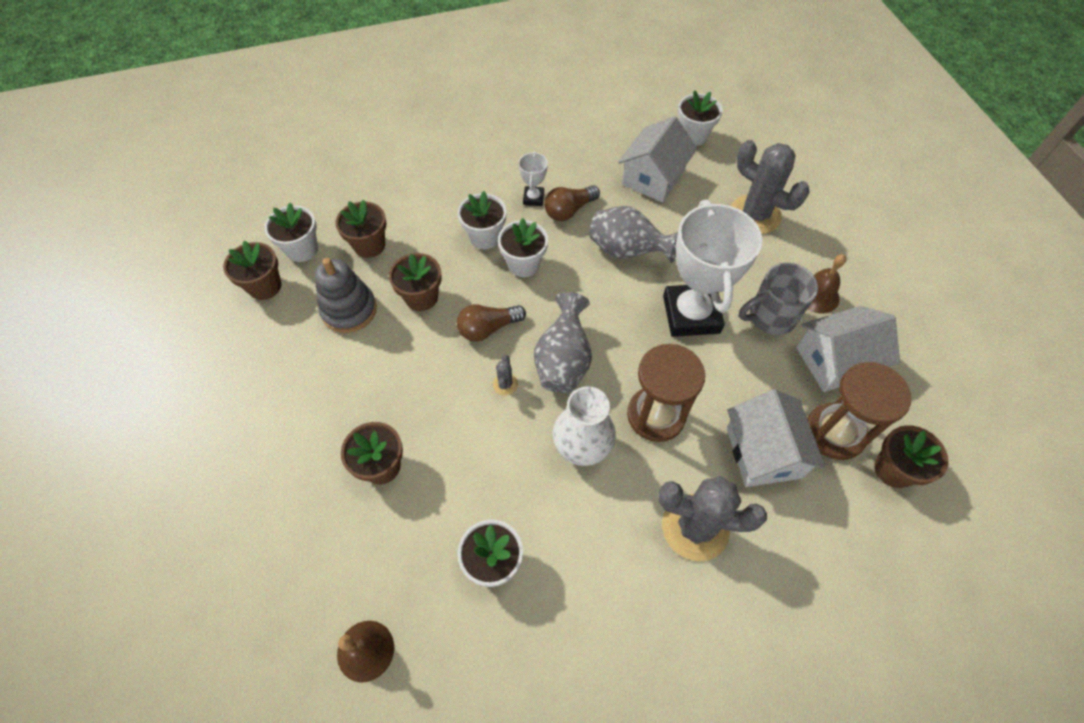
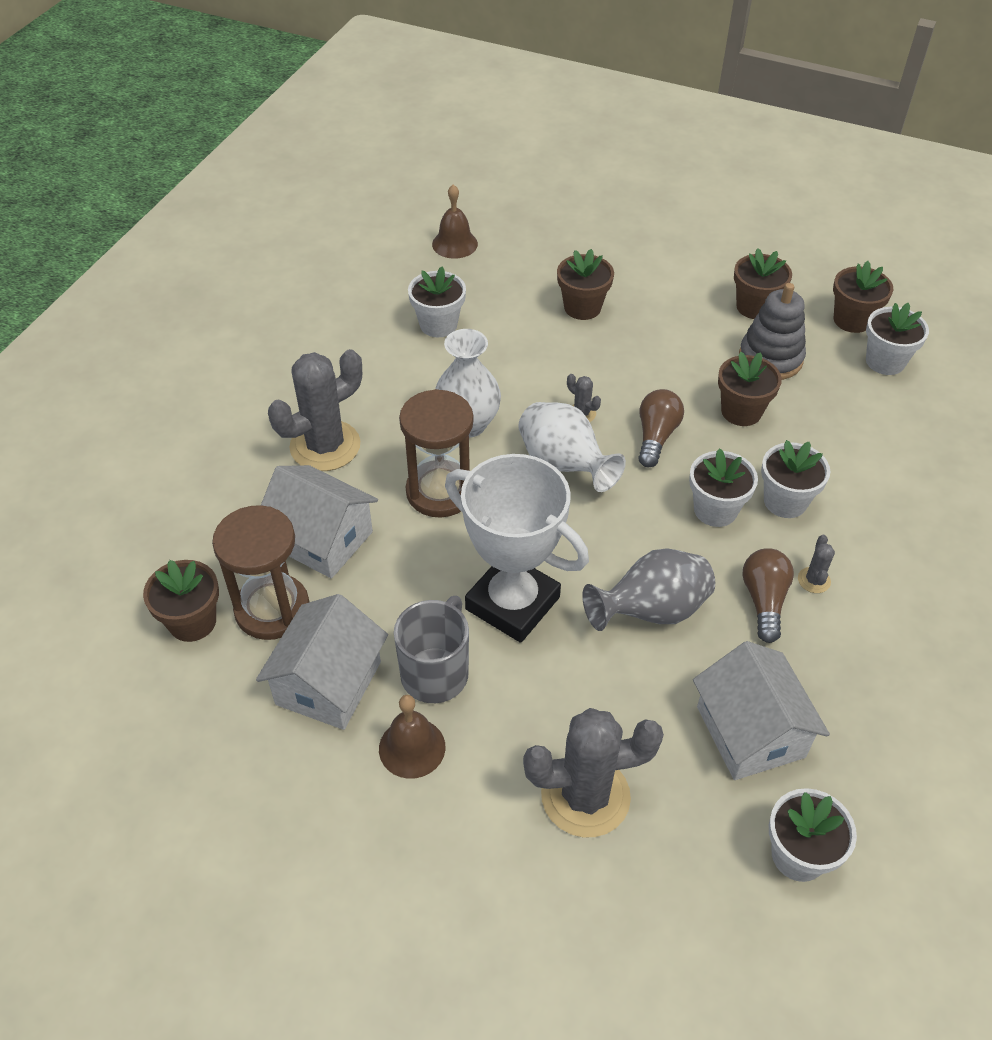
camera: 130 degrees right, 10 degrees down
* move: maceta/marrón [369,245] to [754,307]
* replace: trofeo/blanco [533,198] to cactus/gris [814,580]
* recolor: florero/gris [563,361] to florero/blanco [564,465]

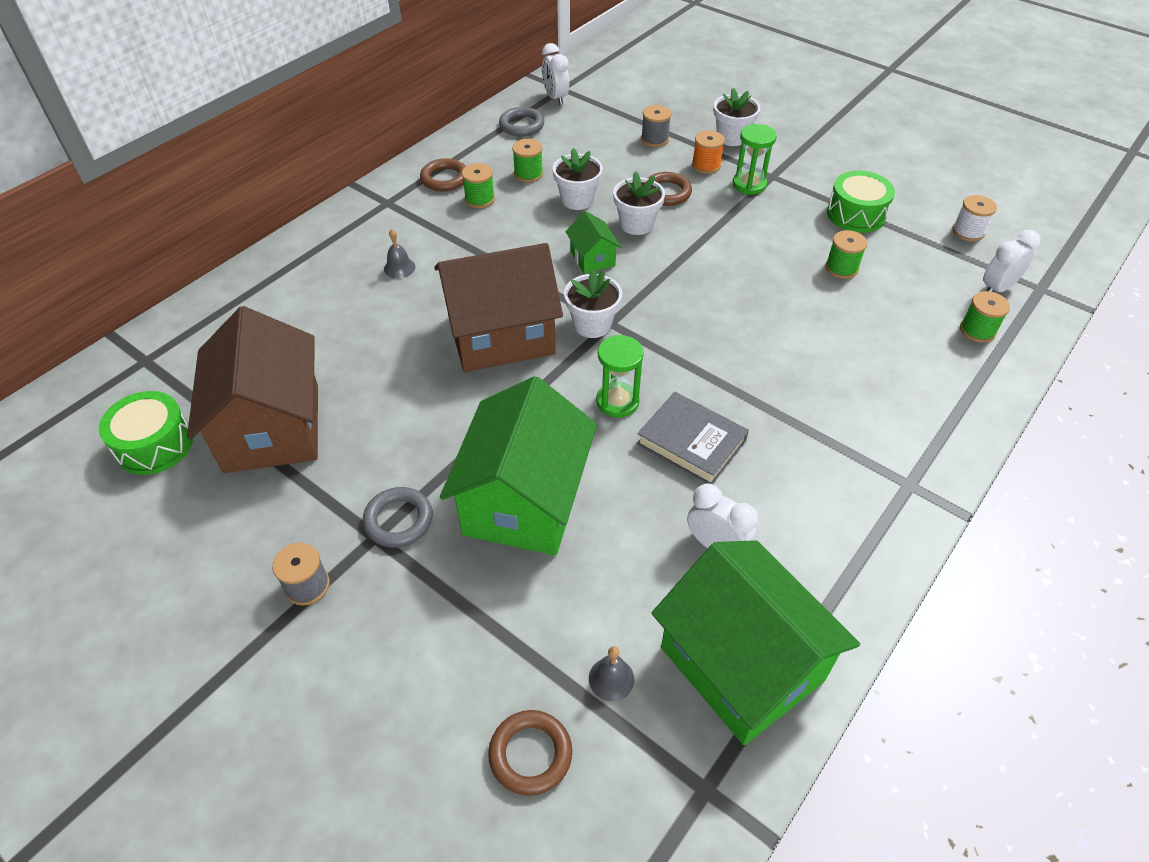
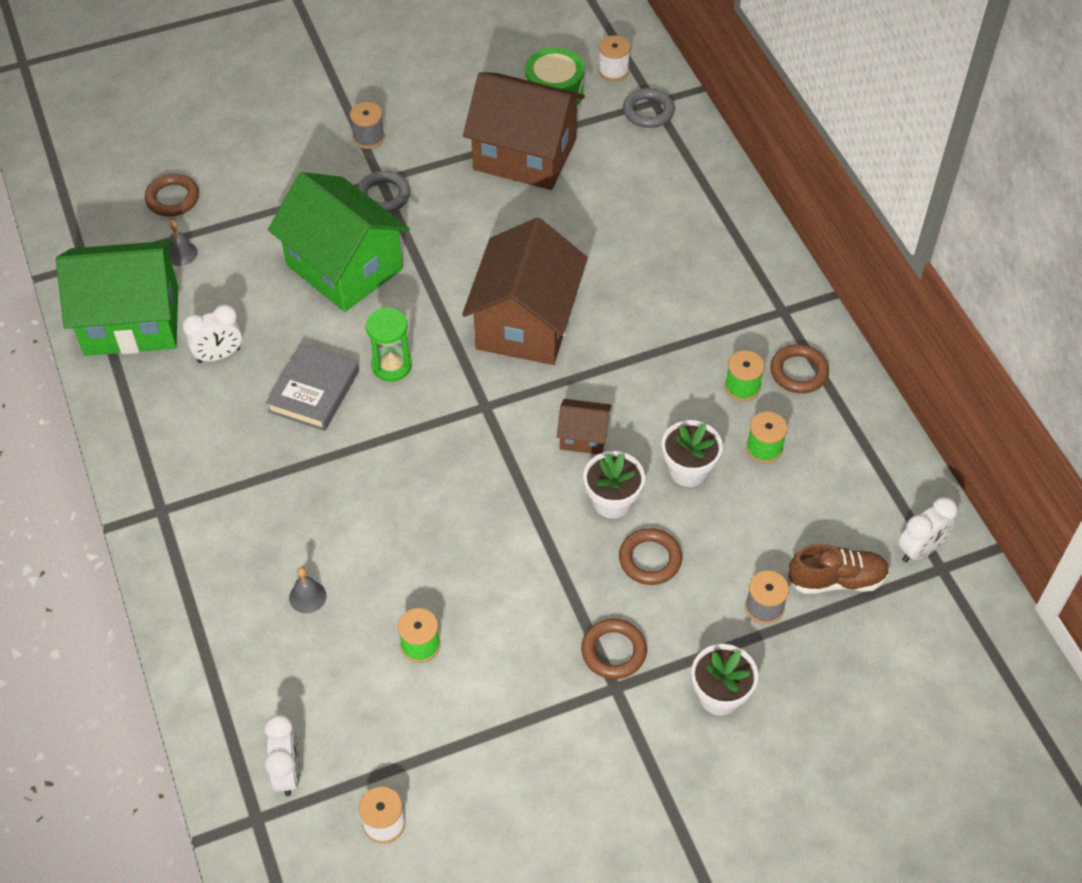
camera: 120 degrees right, 5 degrees up
* delete: maceta/blanco [592,325]
* delete: carrete/naranja [706,165]
* delete: tambor/verde [856,214]
* delete: carrete/verde [977,330]
* insert: carrete/blanco [613,70]
* insert: zapato/marrón [836,580]
* move: campana/gris [399,268] to [307,596]
* move: anillo/gris [521,125] to [648,111]
* replace: reloj de arena/verde [749,184] to anillo/marrón [613,651]
* recolor: casa/verde [592,258] to casa/marrón [583,436]
* rotate: despertador/blanco [555,98] = [920,550] 135 degrees clockwise
* rotate: libro/gris [691,442] = [314,391] 45 degrees counterclockwise

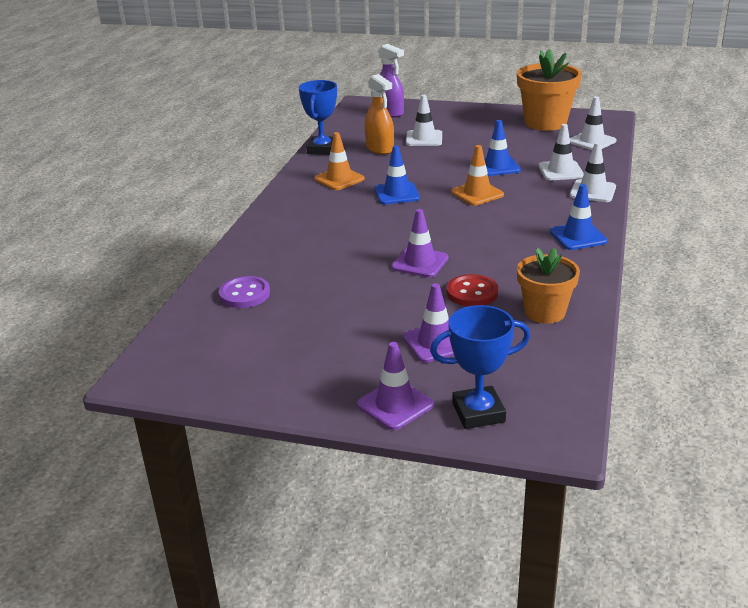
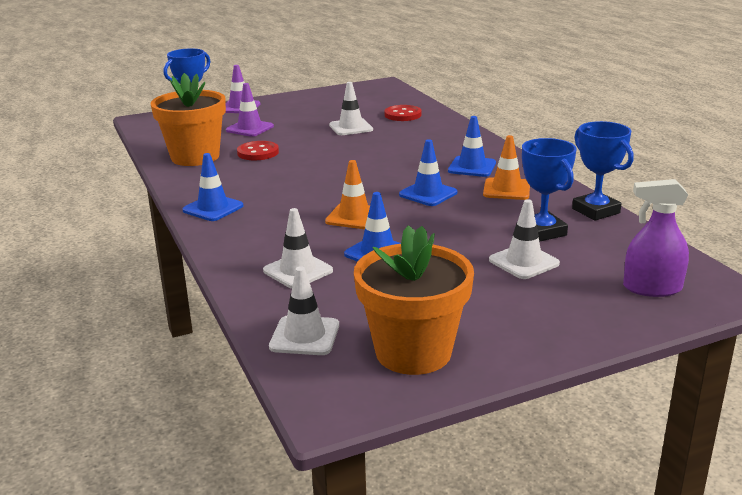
camera: 140 degrees right, 5 degrees down
* delete: cono de tráfico/morado [420,263]
* insert: cono de tráfico/azul [472,167]
* move: cono de tráfico/blanco [592,191] to [351,127]
* replace: pulverizador/naranja [380,148] to trofeo/azul [542,232]
* recolor: botón/morado [244,294] to botón/rojo [402,115]
* resize: maceta/naranja [544,312] = [195,157] x1.52

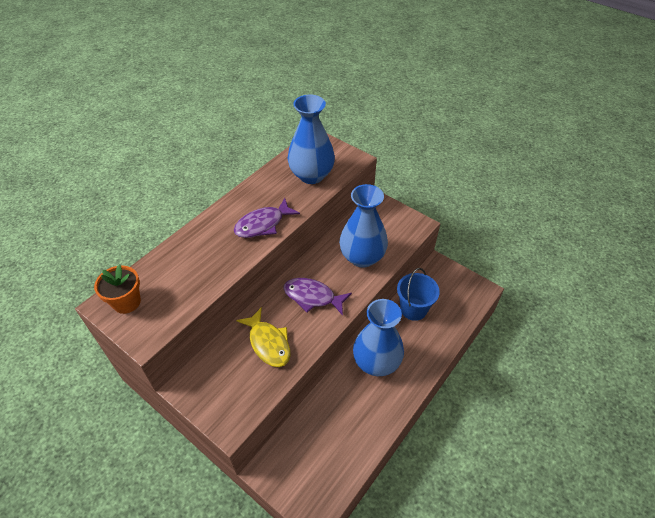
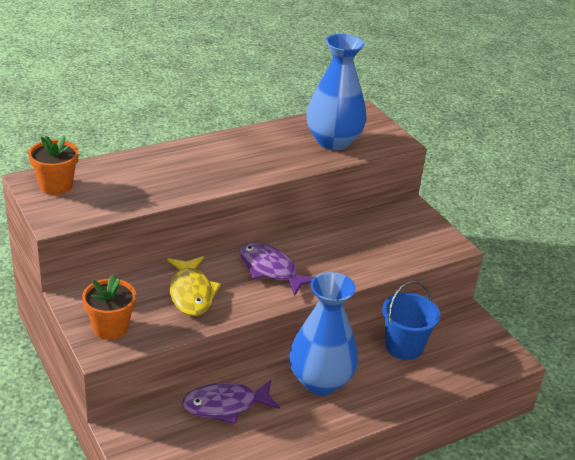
camera: 20 degrees right, 15 degrees down
* delete: florero/azul [362,257]
* insert: maceta/naranja [110,328]
* move: pez/morado [263,224] to [225,405]

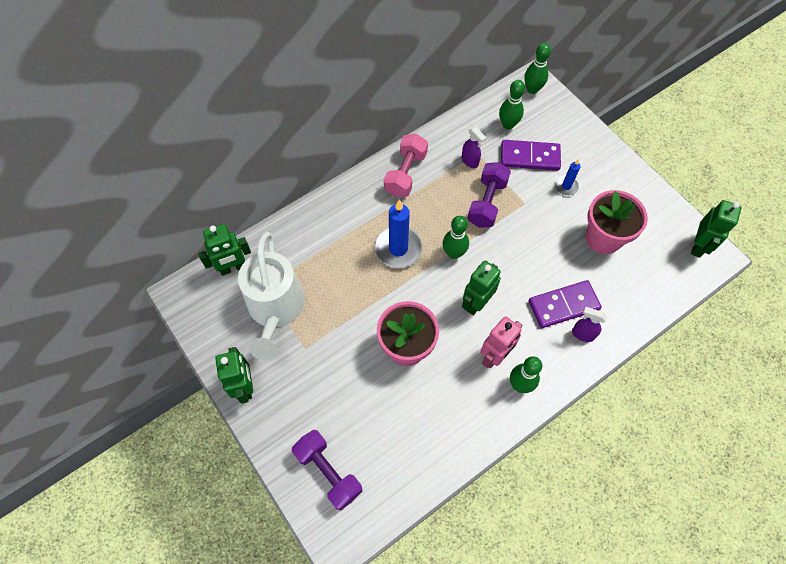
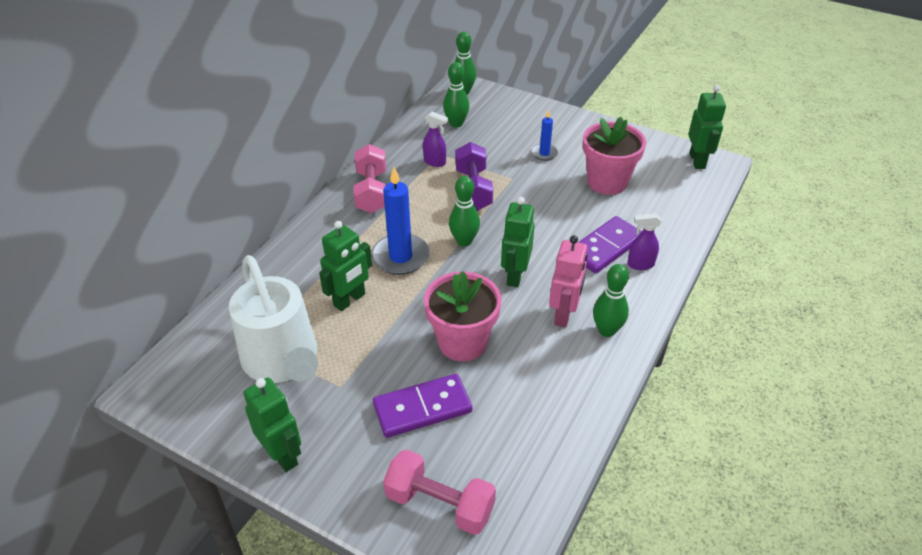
camera: 25 degrees left, 20 degrees down
* move: robot/verde [233,268] to [349,300]
* move: ficha de dominó/morado [530,157] to [422,408]
* recolor: mancuerna/morado [328,472] to mancuerna/rosa [440,503]

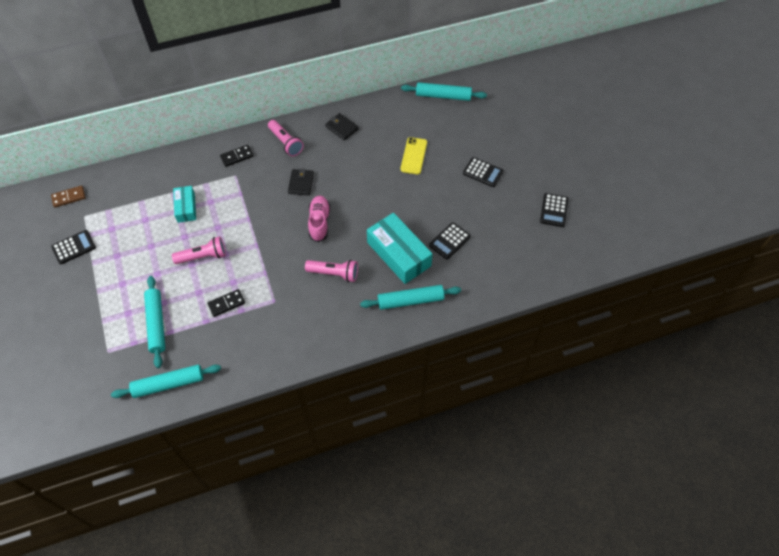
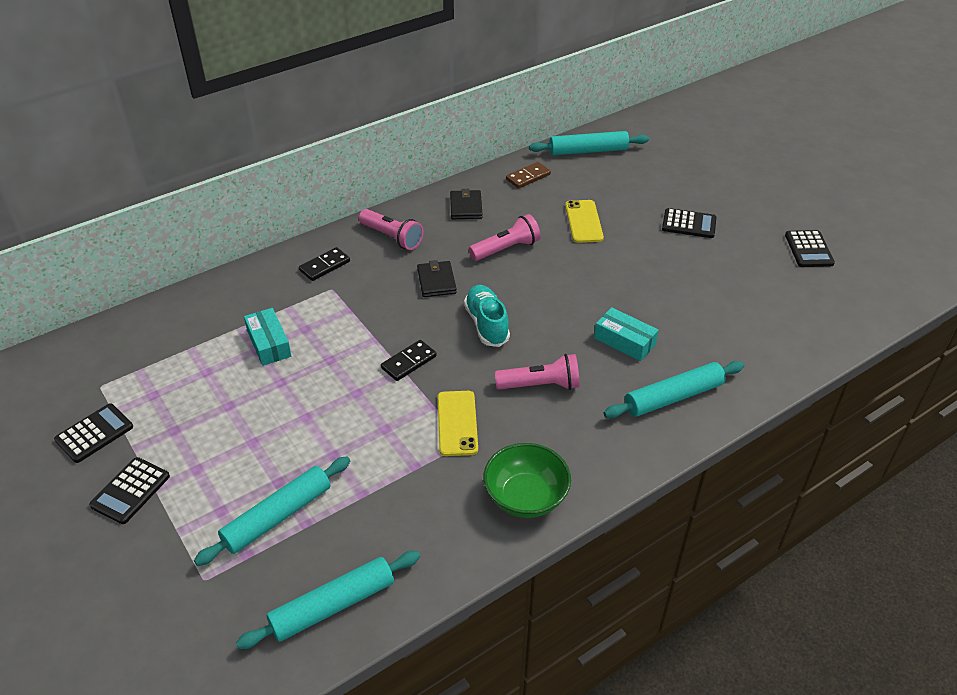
camera: 15 degrees left, 15 degrees down
* insert: móvil/amarillo [457,423]
* insert: cuenco/verde [525,497]
* move: ficha de dominó/marrón [69,197] to [528,177]
* move: lámpara de mano/rosa [203,256] to [506,249]
* move: ficha de dominó/negro [226,304] to [409,362]
* move: calculadora/negro [449,241] to [130,491]
* recolor: zapato/rosa [319,222] to zapato/turquesa [486,324]
* rotate: rodillo/turquesa [156,324] = [277,516] 75 degrees clockwise
* rotate: cartera/negro [342,128] = [466,207] 60 degrees clockwise
* resize: caja/turquesa [399,254] = [624,341] x0.57

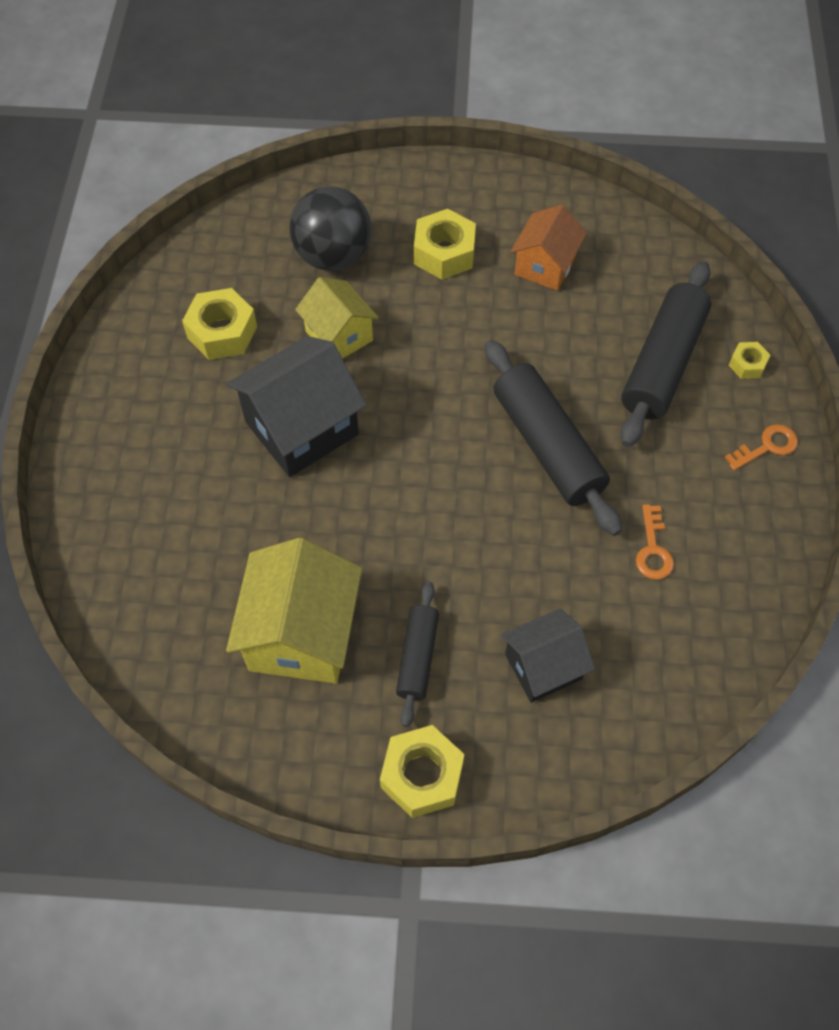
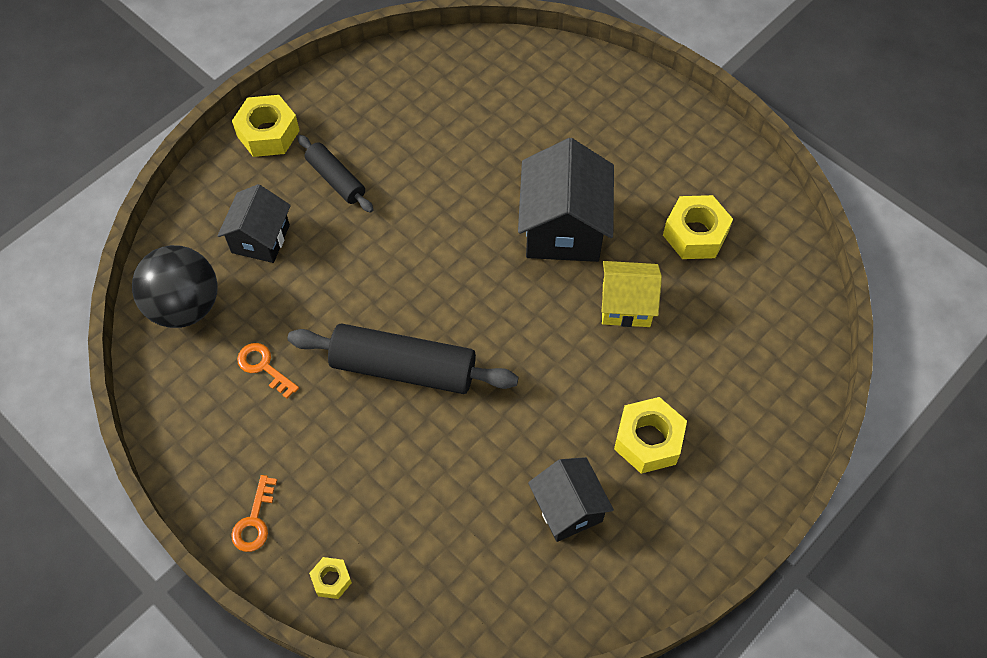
camera: 130 degrees right, 0 degrees up
* delete: casa/amarillo [301,634]
* delete: rodillo/negro [663,363]
* move: pelota/negro [333,256] to [185,306]
* recolor: casa/naranja [545,266] to casa/negro [568,508]

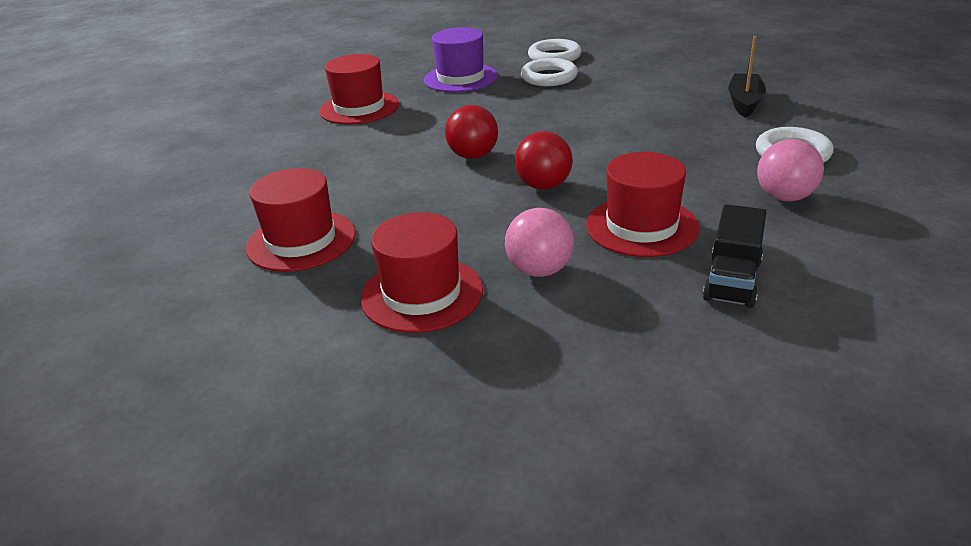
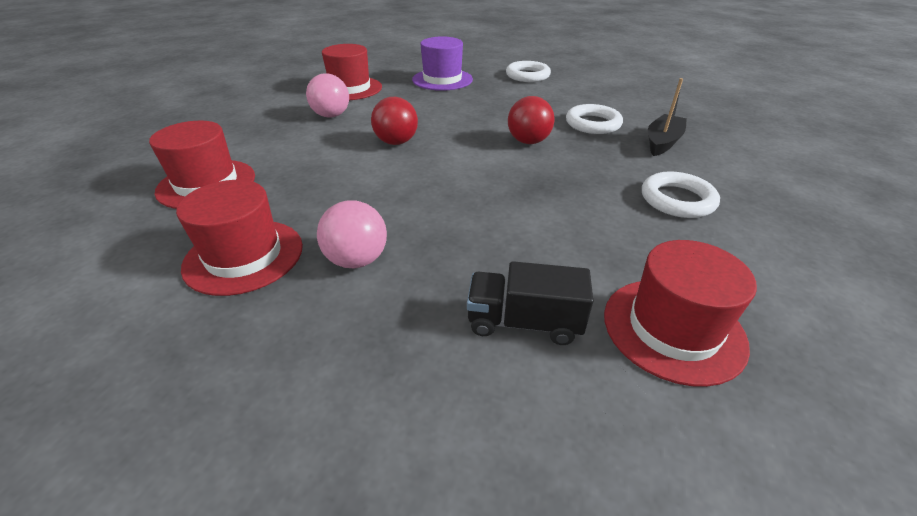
camera: 15 degrees right, 5 degrees up
* move: pelota/rojo [543,186] to [528,142]
* move: anillo/blanco [549,77] to [593,124]
* move: sombrero/rojo [641,226] to [673,329]
* move: pelota/rosa [784,197] to [331,116]
* rotate: camión/negro [732,280] = [524,322] 60 degrees clockwise

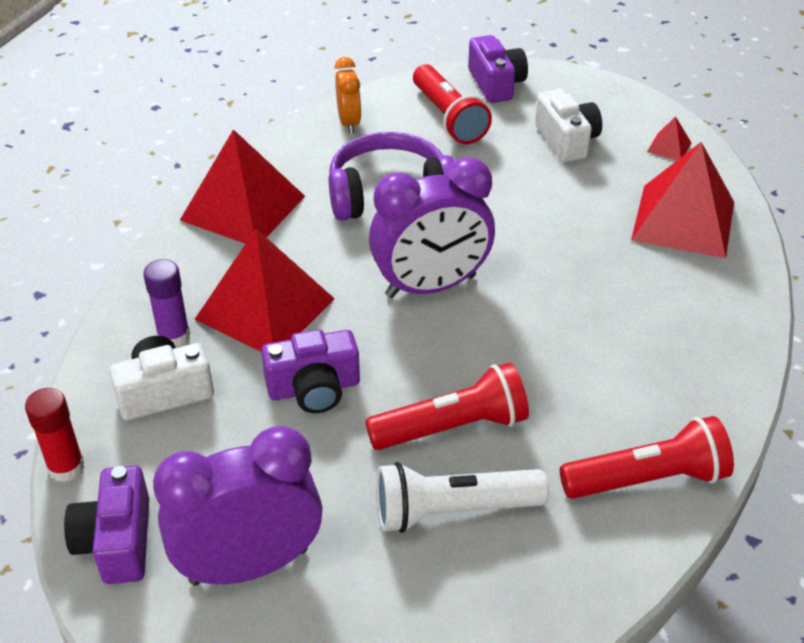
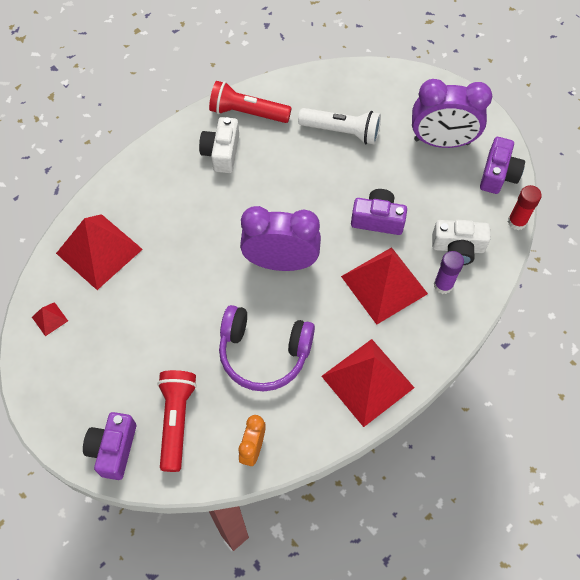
camera: 155 degrees left, 20 degrees up
* delete: lámpara de mano/rojo [452,427]
* move: cámara/blanco [566,140] to [222,152]

